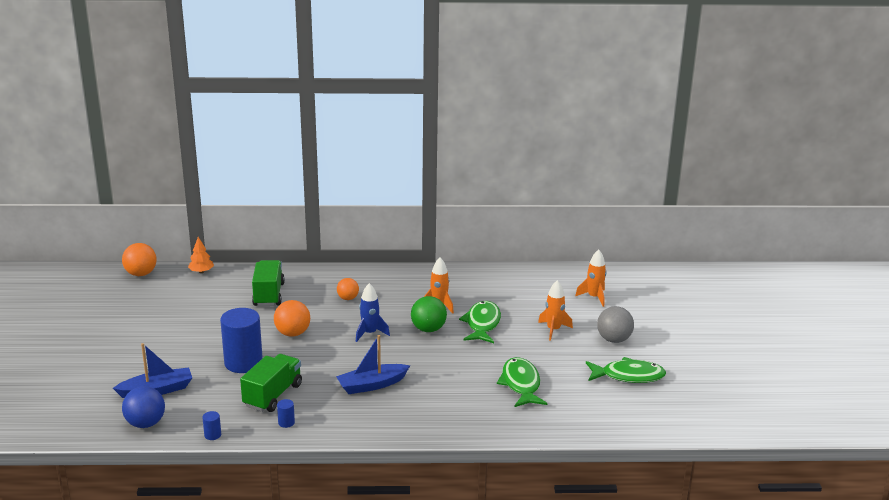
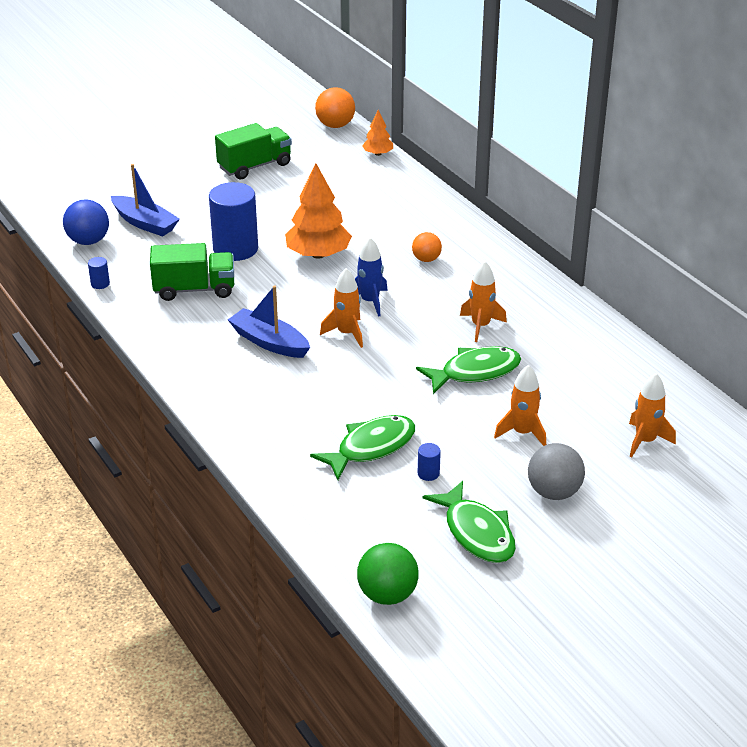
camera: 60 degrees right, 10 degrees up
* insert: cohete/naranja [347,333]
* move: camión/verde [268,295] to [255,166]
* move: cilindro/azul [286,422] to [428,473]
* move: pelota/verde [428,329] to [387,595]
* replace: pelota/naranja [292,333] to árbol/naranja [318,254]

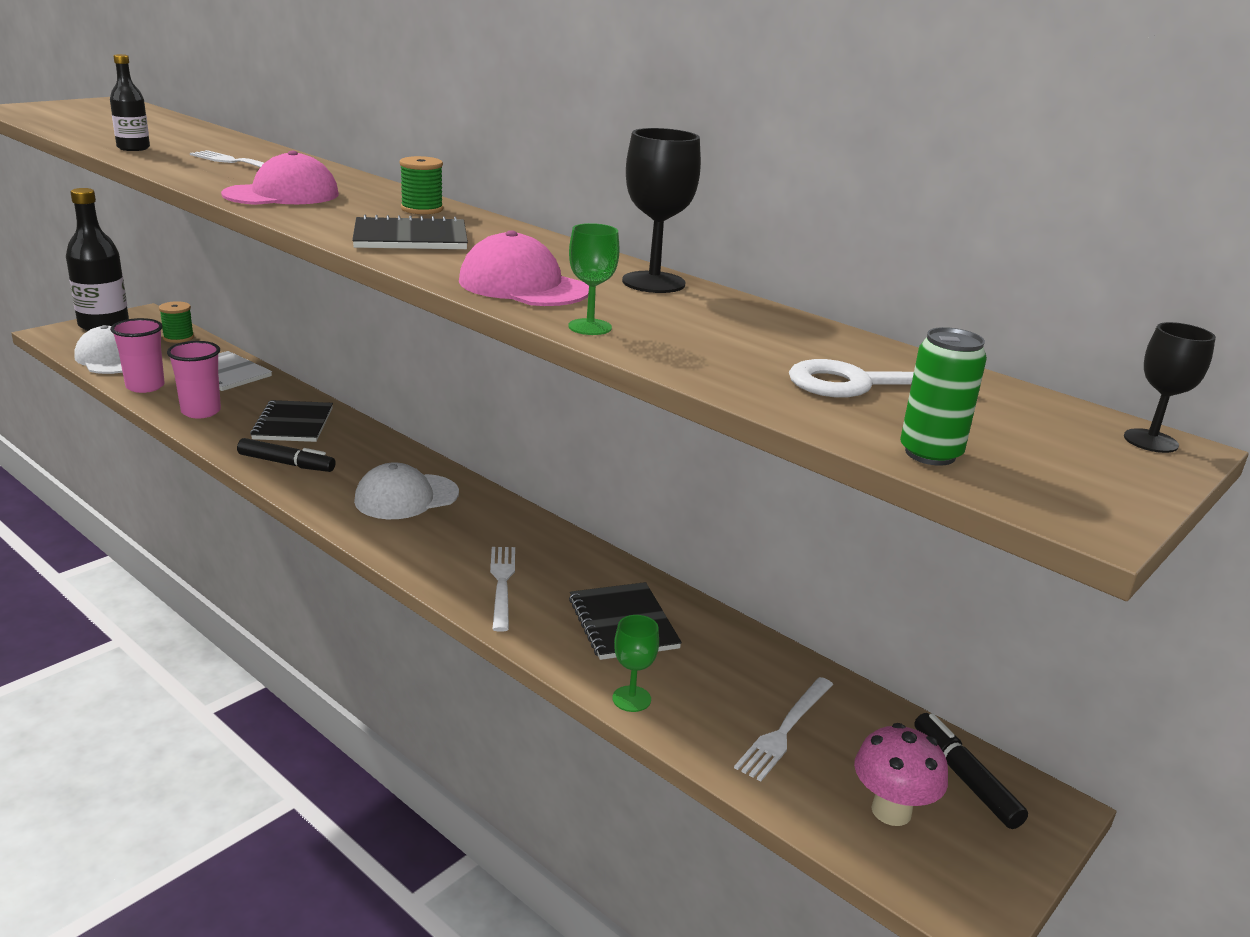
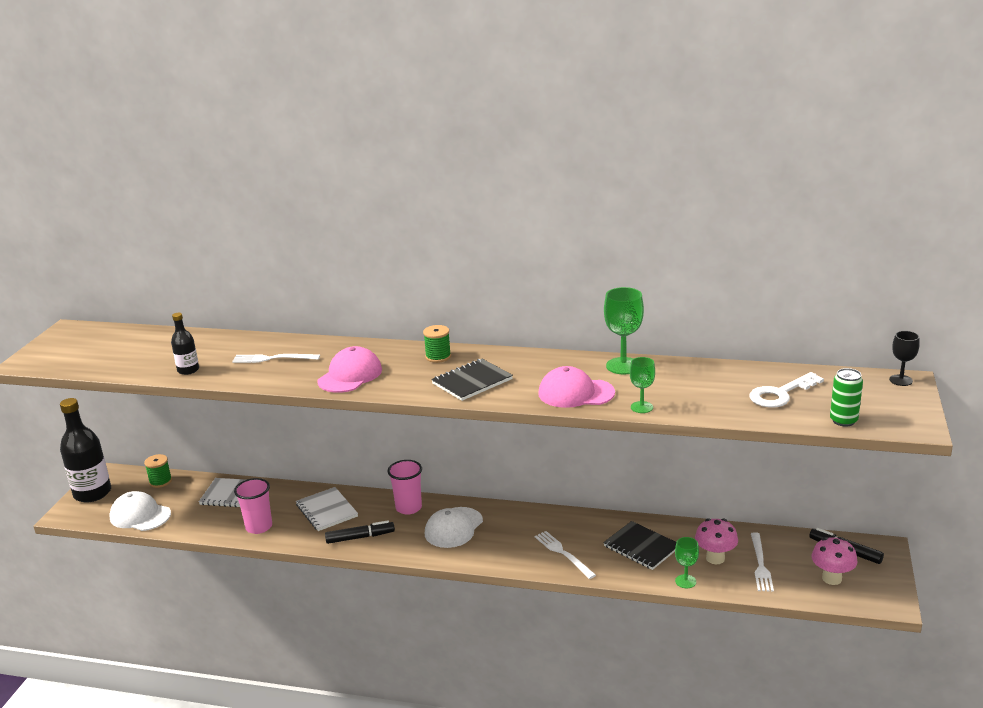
camera: 25 degrees left, 0 degrees up
* insert: seta/rosa [715,558]
* move: vaso/rosa [145,386] to [408,508]
* recolor: cuaderno/negro [293,424] to cuaderno/blanco [327,510]
* recolor: copa/negro [653,282] to copa/verde [623,366]

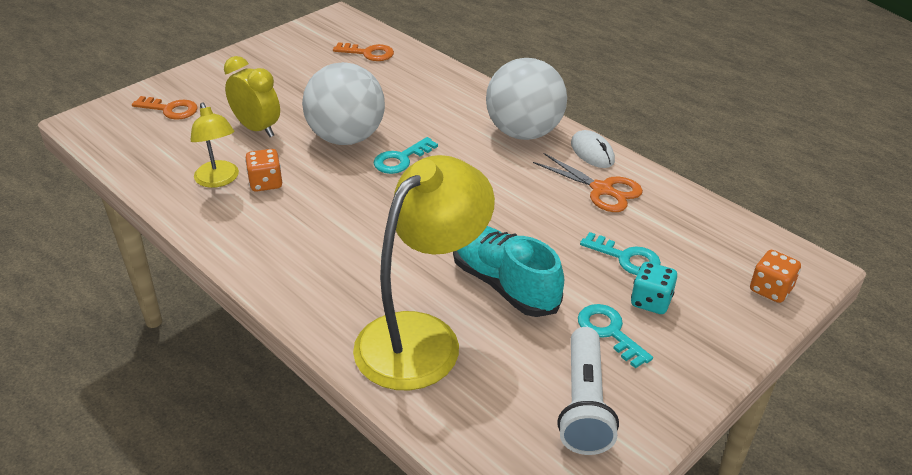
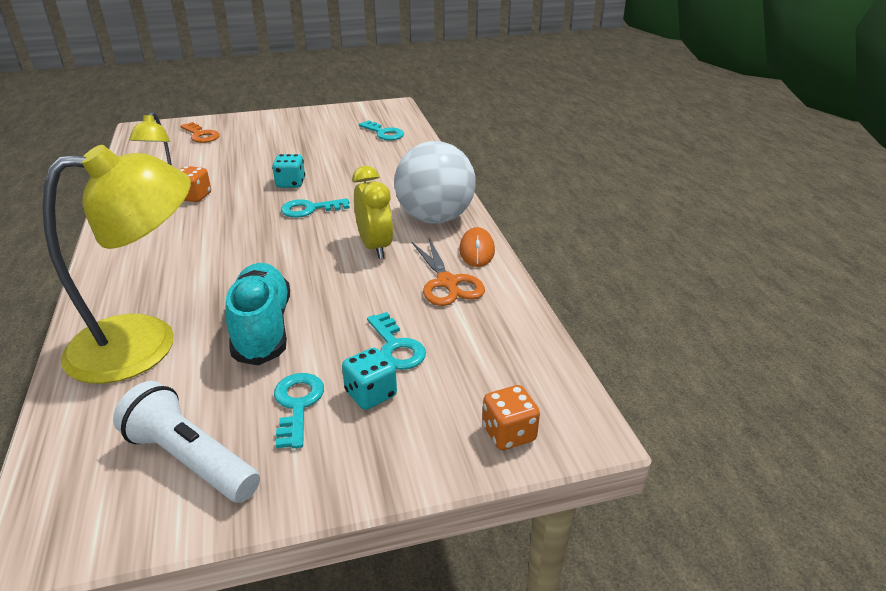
camera: 30 degrees right, 5 degrees down
* move: despertador/amarillo [257,129] to [375,247]
* replace: pelota/blanco [346,138] to dado/turquesa [290,183]
* recolor: llave/naranja [368,53] to llave/turquesa [384,133]
* recolor: ratón/blanco [592,152] to ratón/naranja [477,250]
* rotate: lámpara de mano/blanco [584,404] = [191,459] 90 degrees clockwise

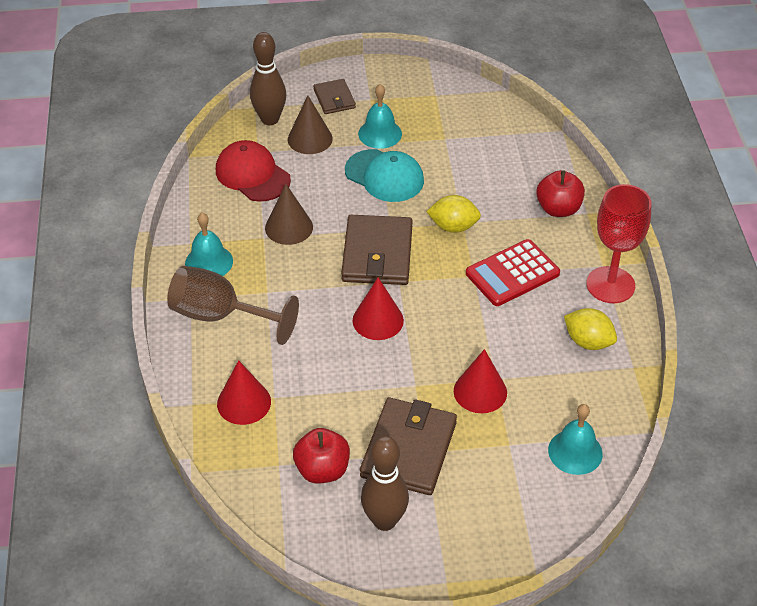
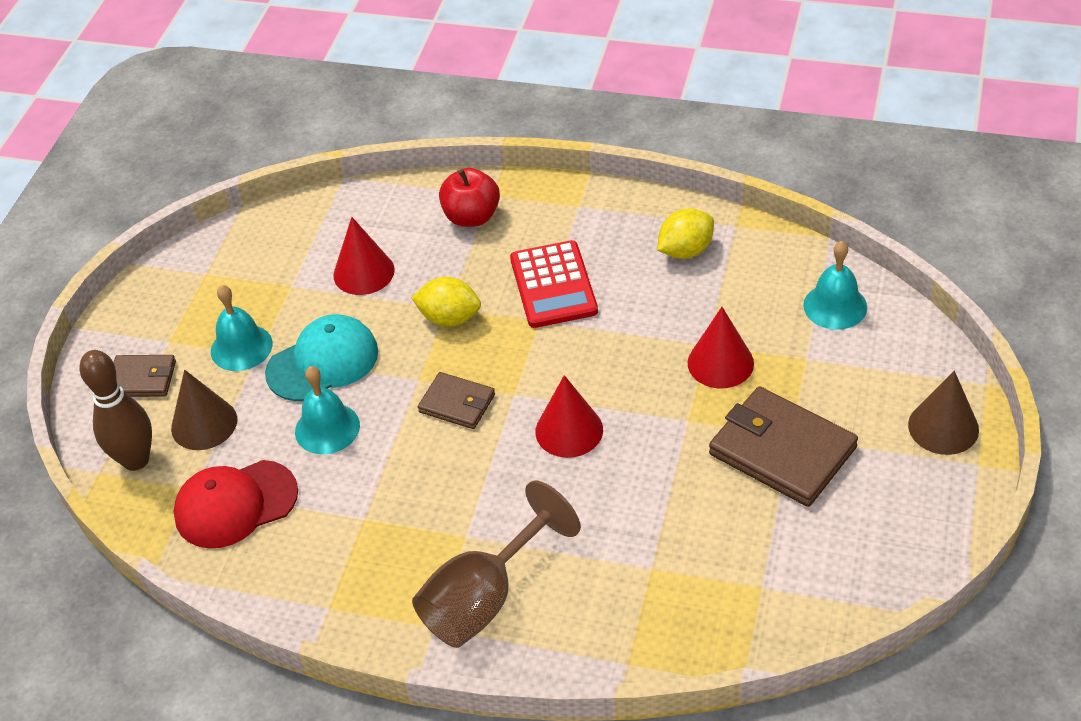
camera: 65 degrees left, 0 degrees up
* delete: manzana/rojo [322,470]
* delete: bolo/marrón [384,521]
* delete: copa/rojo [610,285]
* move: campana/turquesa [209,262] to [327,428]
* move: cono/rojo [244,402] to [364,272]
* move: cono/marrón [289,227] to [943,427]
* rotate: limón/amarillo [453,227] = [449,318] 75 degrees clockwise
* resize: cartera/marrón [377,254] = [457,403] x0.56

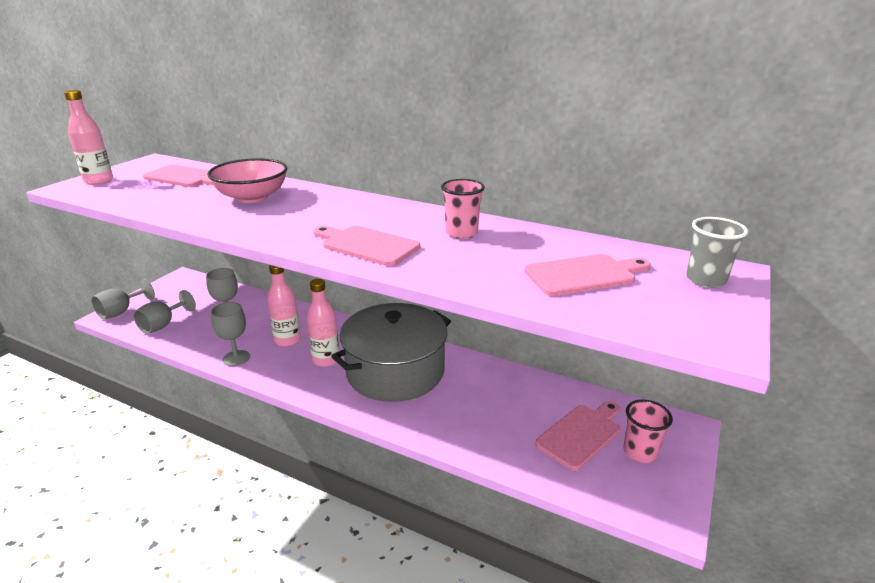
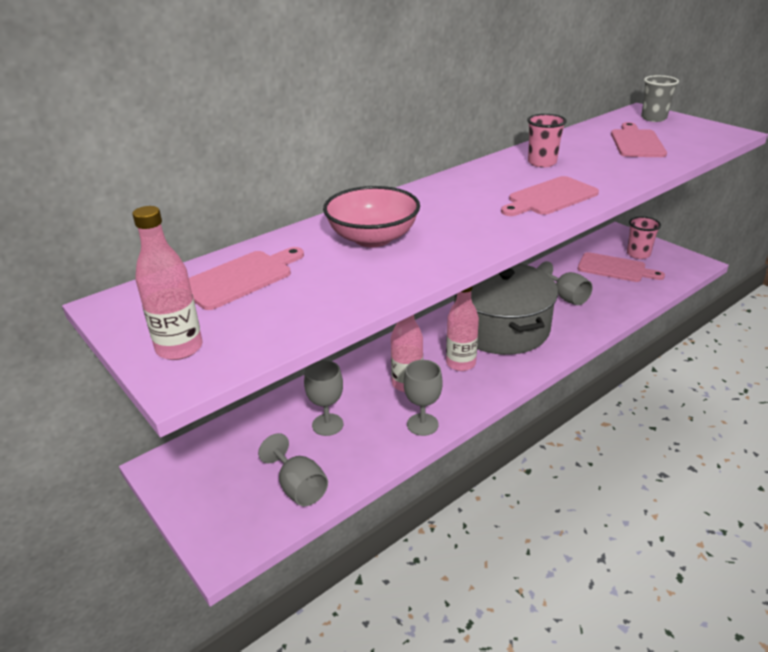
camera: 65 degrees left, 5 degrees up
* move: copa/gris [121,312] to [565,297]
* rotate: tabla de cortar/rosa [581,434] = [615,268] 135 degrees clockwise

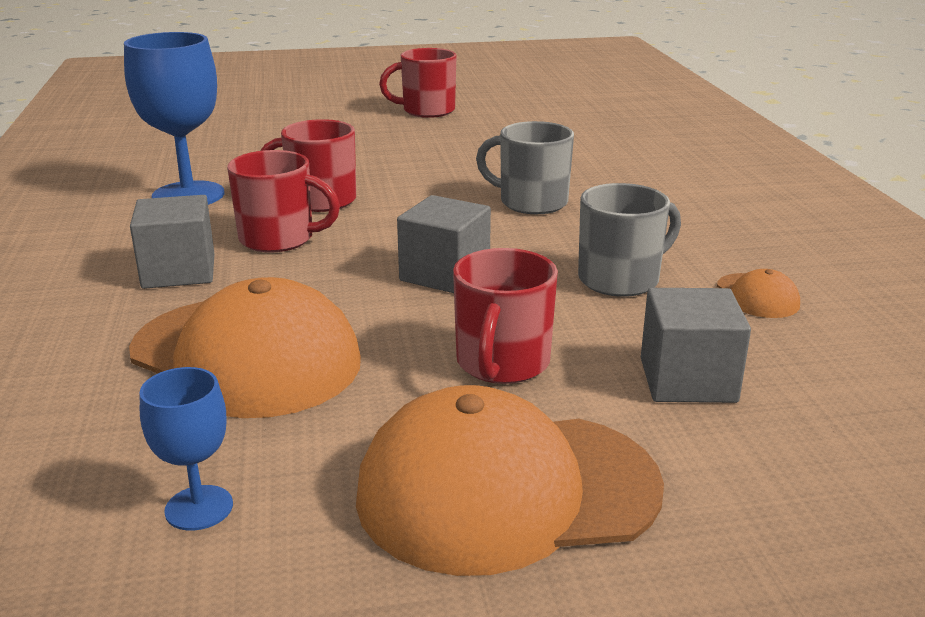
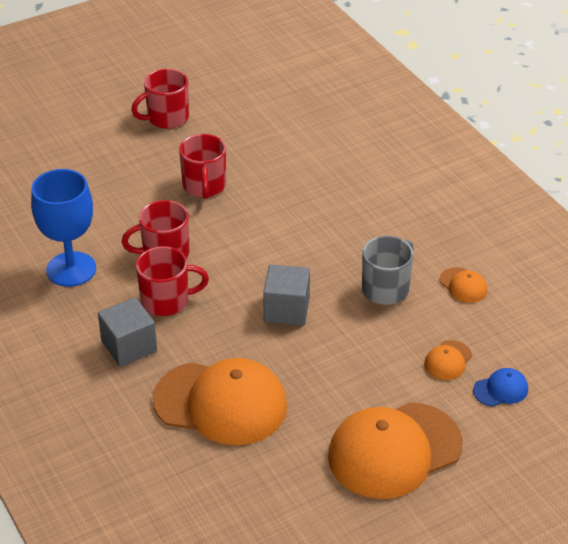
camera: 20 degrees left, 15 degrees up
* delete: copa/azul [199,508]
* delete: taza/gris [531,202]
* insert: gorra/azul [501,390]
* move: taza/rojo [502,363] to [204,186]
* replace: cubo/gris [687,380] to gorra/naranja [448,360]

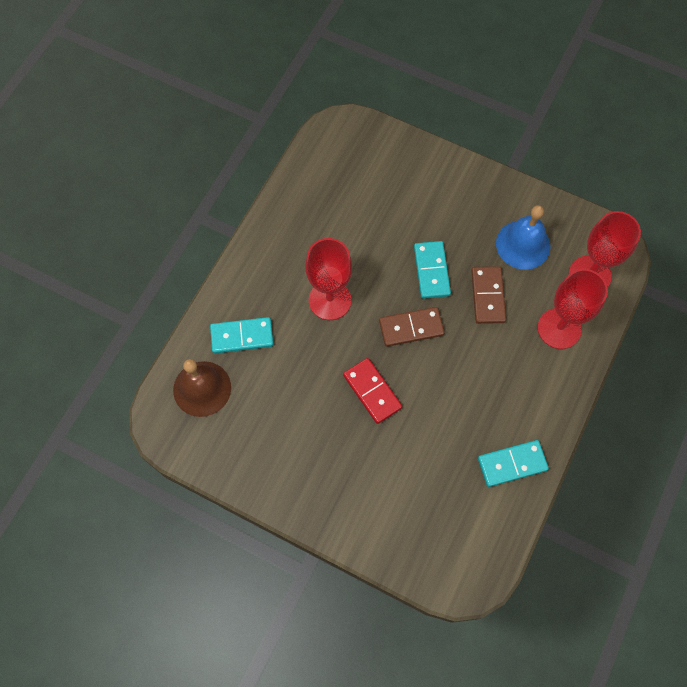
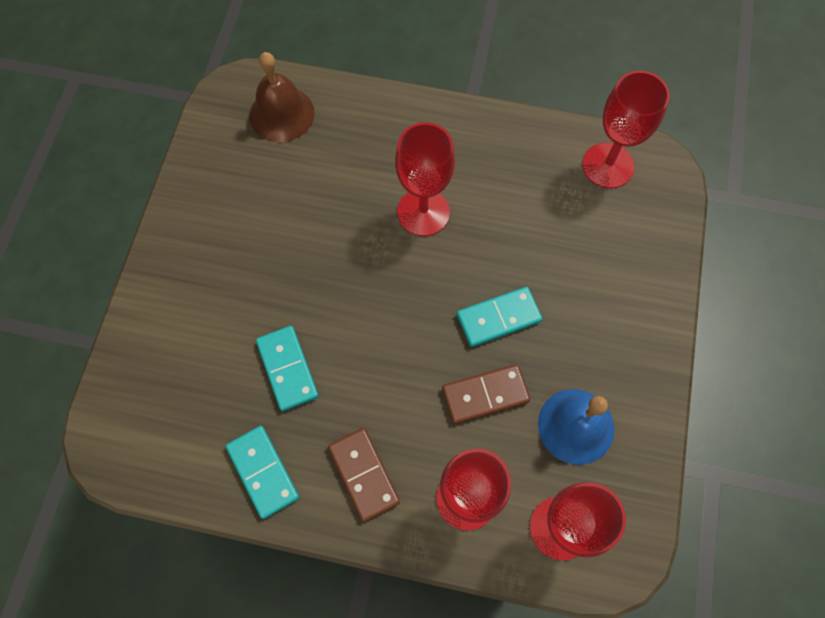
camera: 75 degrees right, 0 degrees up
* delete: ficha de dominó/rojo [372,391]
* insert: copa/rojo [608,165]
* move: ficha de dominó/turquesa [242,336] to [287,369]
* move: ficha de dominó/marrón [411,328] to [363,475]

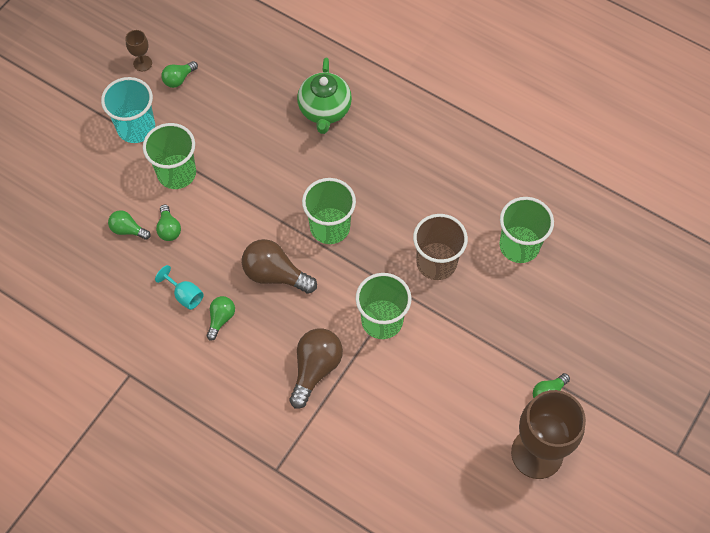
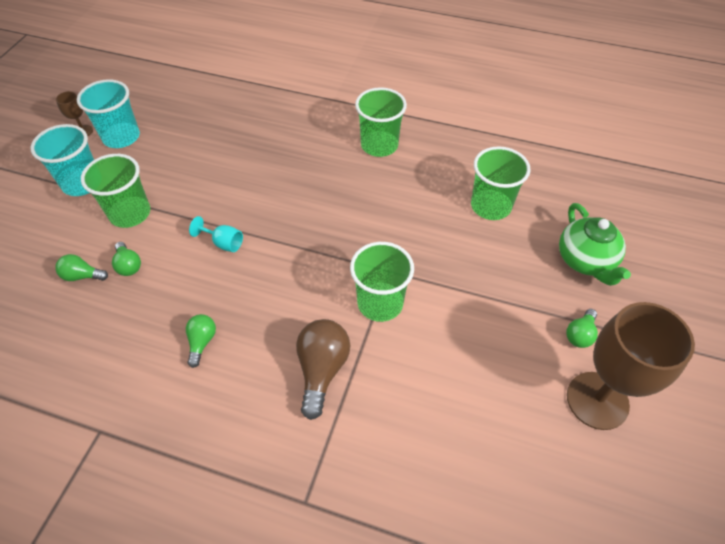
camera: 15 degrees left, 10 degrees down
* delete: bombilla/marrón [275,274]
* delete: vaso/marrón [436,262]
* move: copa/turquesa [185,295] to [223,243]
* move: tetera/verde [324,110] to [585,261]
* move: vaso/verde [330,227] to [379,145]
* replace: bombilla/verde [179,79] to vaso/turquesa [121,137]

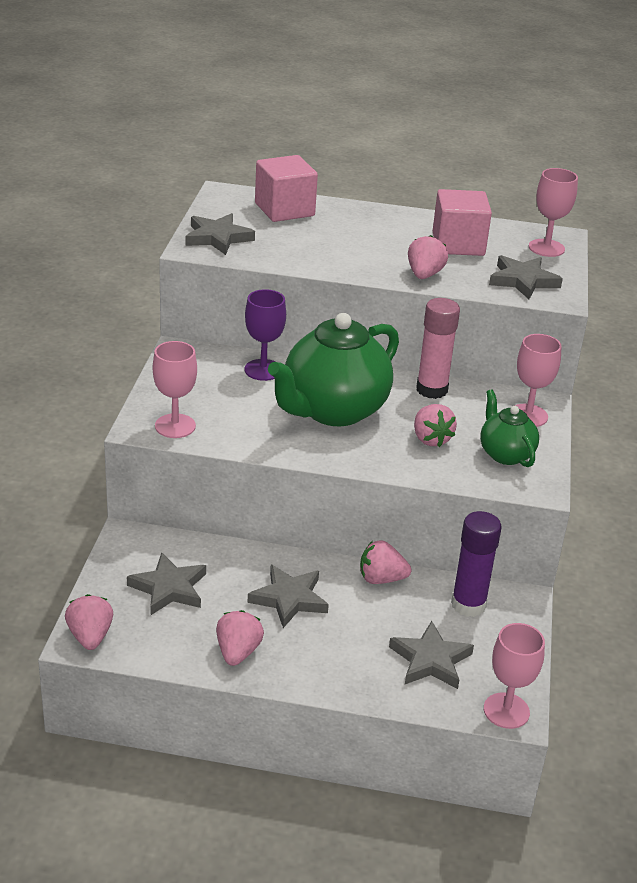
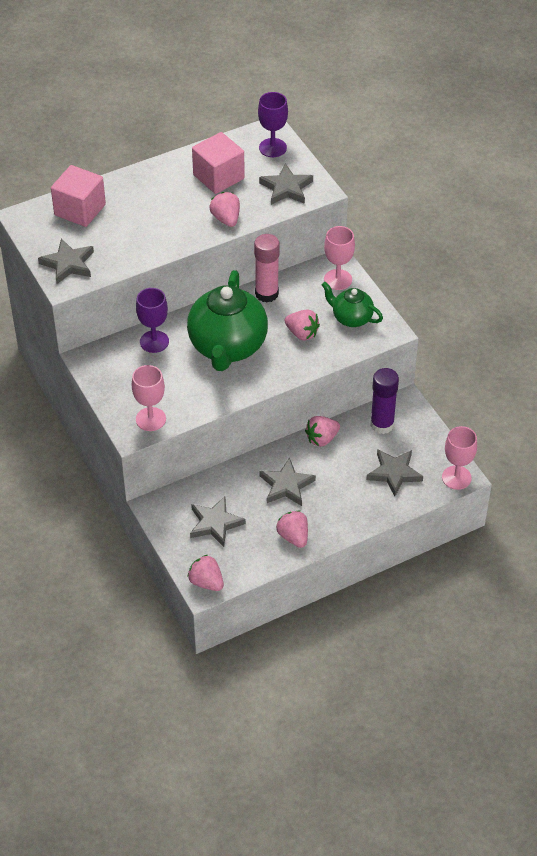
camera: 35 degrees left, 15 degrees up
* recolor: copa/rosa [546,248] to copa/morado [272,148]

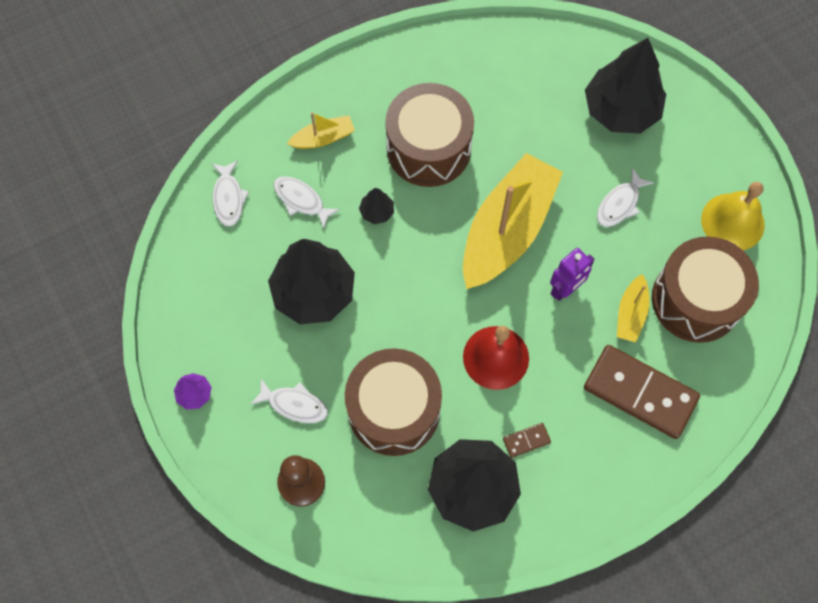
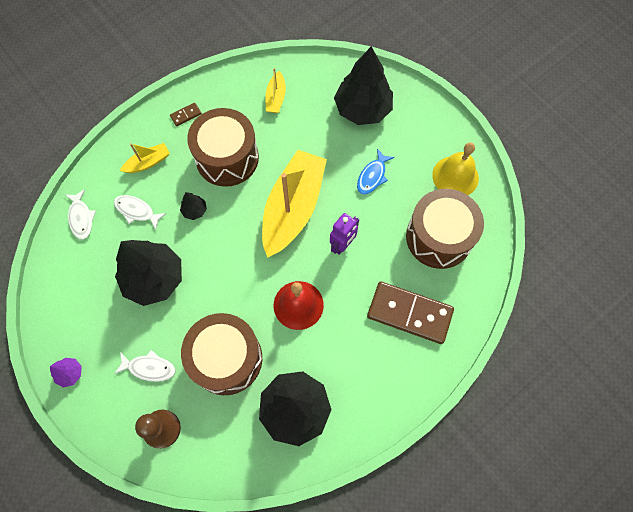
camera: 10 degrees left, 0 degrees up
* move: ficha de dominó/marrón [526,440] to [186,115]
* move: barco/amarillo [631,313] to [276,98]
* recolor: pez/blanco [620,204] to pez/azul [372,176]

